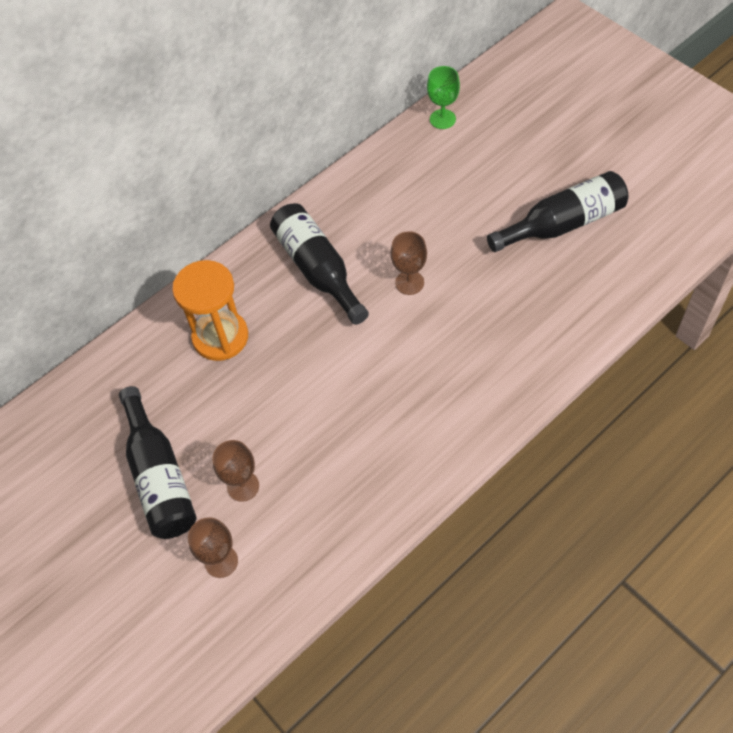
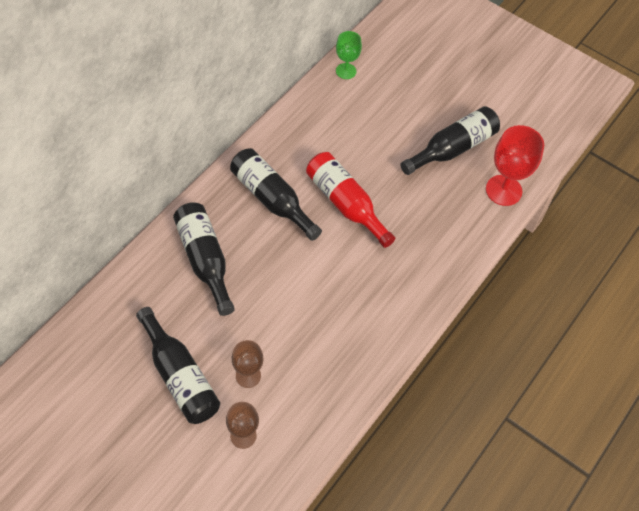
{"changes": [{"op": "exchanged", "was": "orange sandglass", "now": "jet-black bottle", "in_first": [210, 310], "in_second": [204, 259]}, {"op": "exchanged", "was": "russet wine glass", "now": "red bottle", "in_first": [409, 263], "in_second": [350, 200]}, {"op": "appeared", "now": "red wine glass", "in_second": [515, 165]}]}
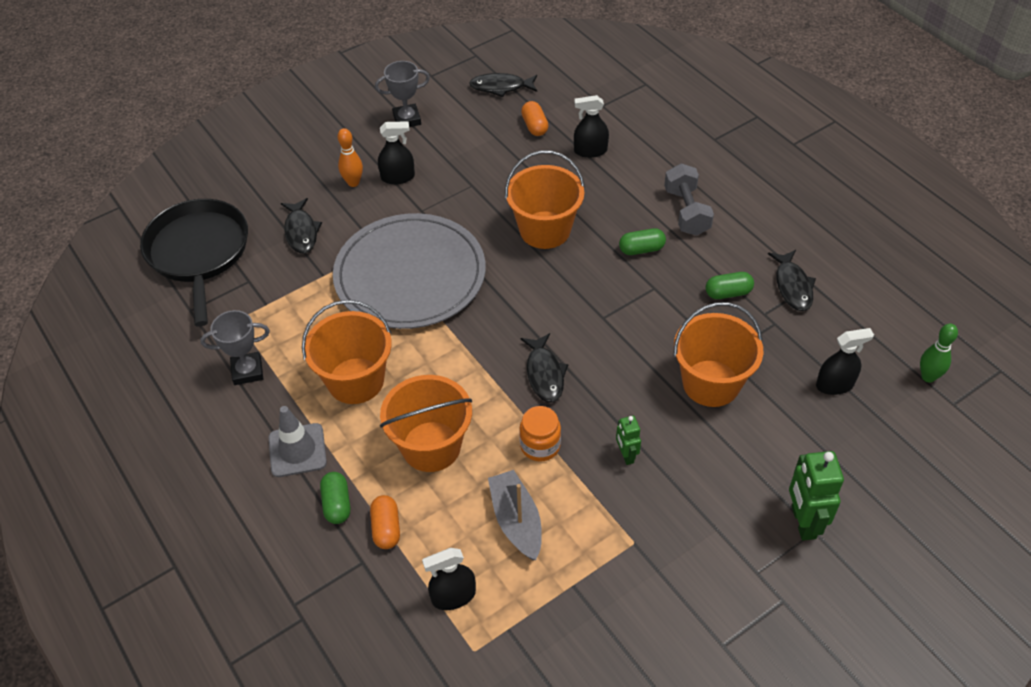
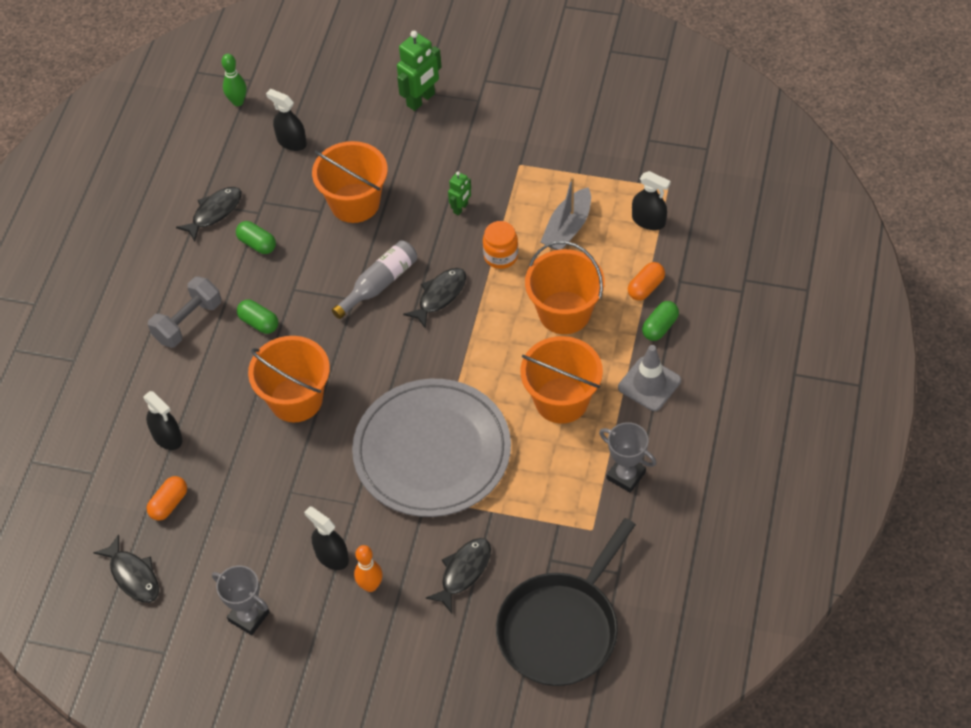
{"changes": [{"op": "appeared", "now": "ash-grey bottle", "in_second": [374, 279]}]}
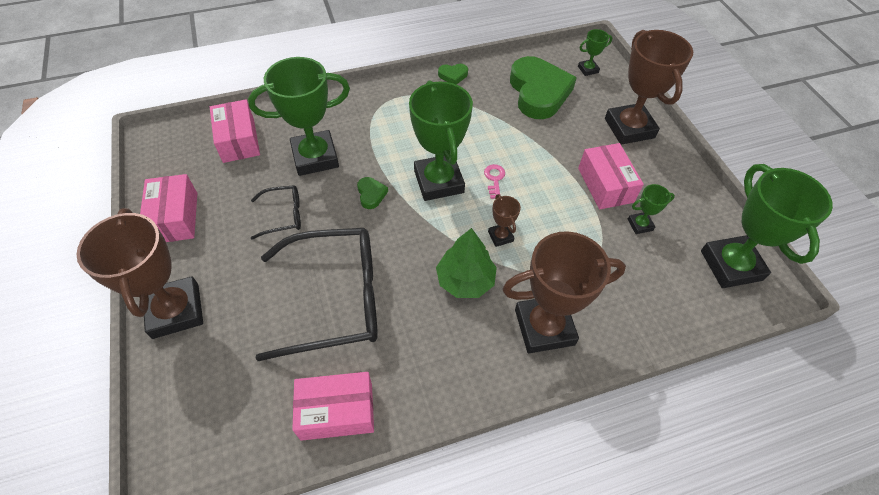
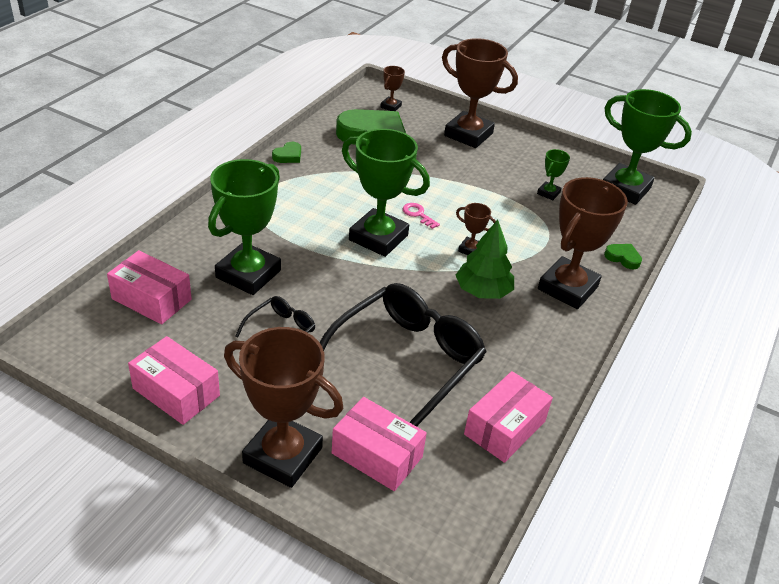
{"changes": [{"op": "relocated", "was": "leaf-green heart shape", "in_first": [372, 193], "in_second": [623, 256]}, {"op": "colour", "was": "leaf-green award cup", "now": "russet award cup", "in_first": [595, 52], "in_second": [392, 88]}, {"op": "relocated", "was": "rose-pink package", "in_first": [611, 176], "in_second": [379, 444]}]}
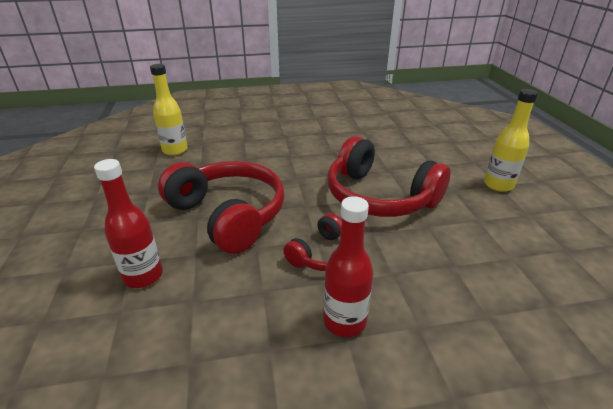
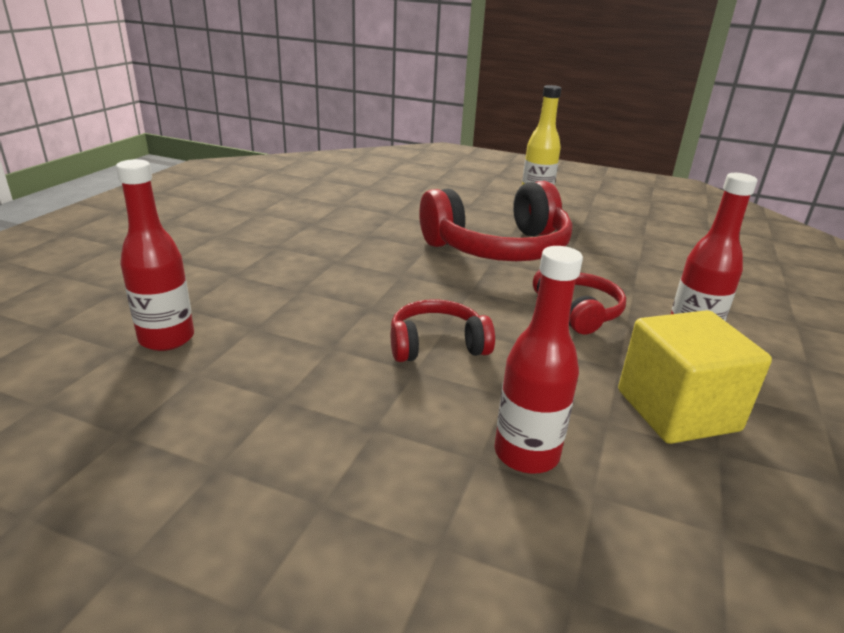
{"changes": [{"op": "colour", "was": "golden bottle", "now": "red bottle", "in_first": [169, 110], "in_second": [155, 255]}, {"op": "size", "was": "red over-ear headphones", "in_first": [221, 207], "in_second": [443, 331], "ratio": 0.52}, {"op": "appeared", "now": "golden solid cube", "in_second": [695, 377]}]}
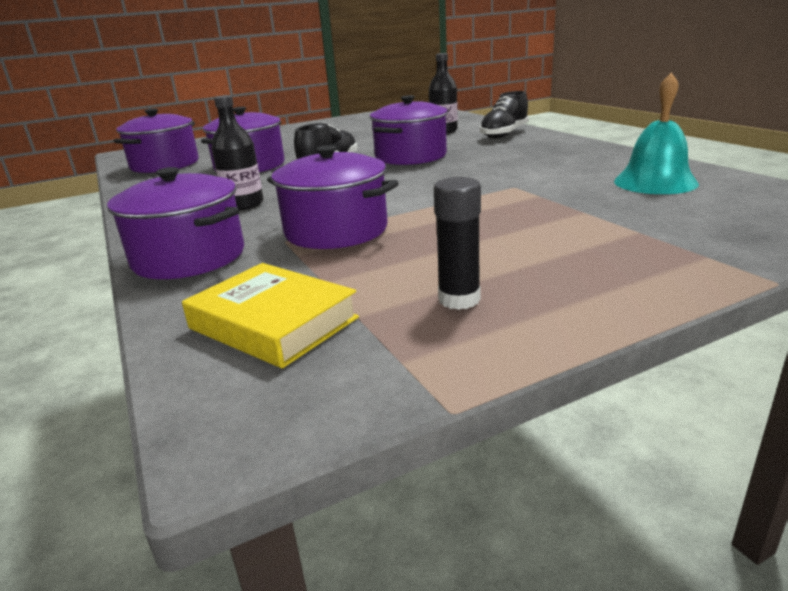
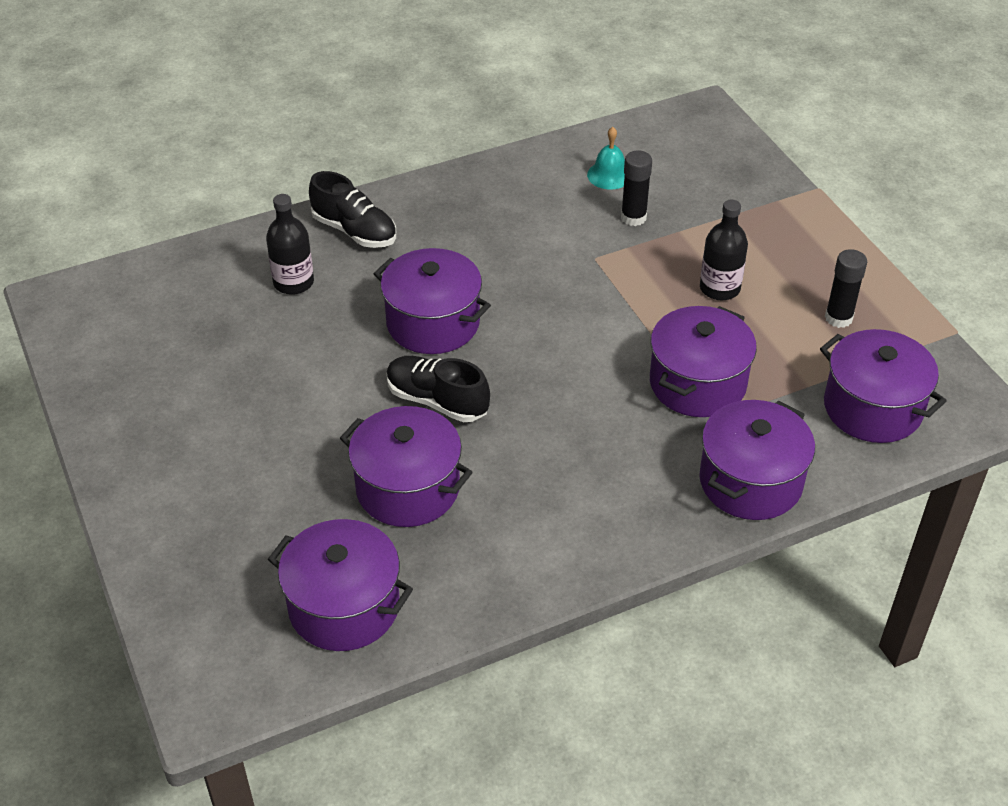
{"changes": [{"op": "exchanged", "was": "golden hardback", "now": "purple pot", "in_first": [270, 315], "in_second": [883, 386]}, {"op": "relocated", "was": "jet-black bottle", "in_first": [237, 152], "in_second": [724, 250]}, {"op": "size", "was": "aqua school bell", "in_first": [656, 133], "in_second": [606, 158], "ratio": 0.63}, {"op": "appeared", "now": "jet-black glue", "in_second": [636, 188]}]}
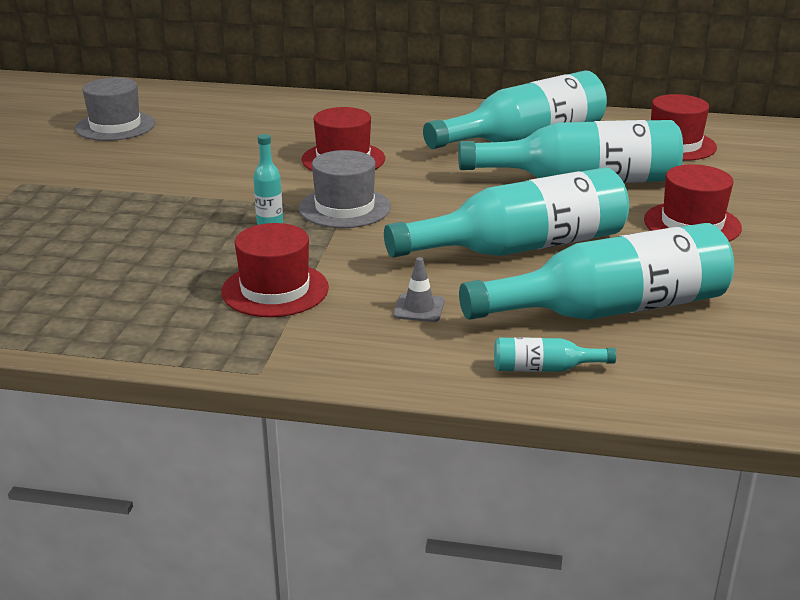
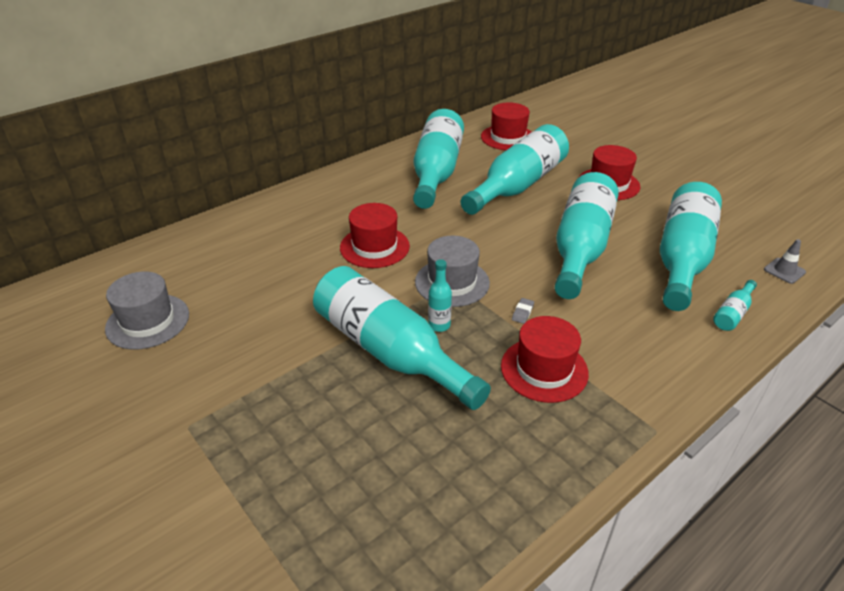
{"changes": [{"op": "relocated", "was": "ash-grey road cone", "in_first": [419, 289], "in_second": [785, 261]}, {"op": "appeared", "now": "aqua bottle", "in_second": [402, 338]}, {"op": "appeared", "now": "ash-grey gum eraser", "in_second": [523, 311]}]}
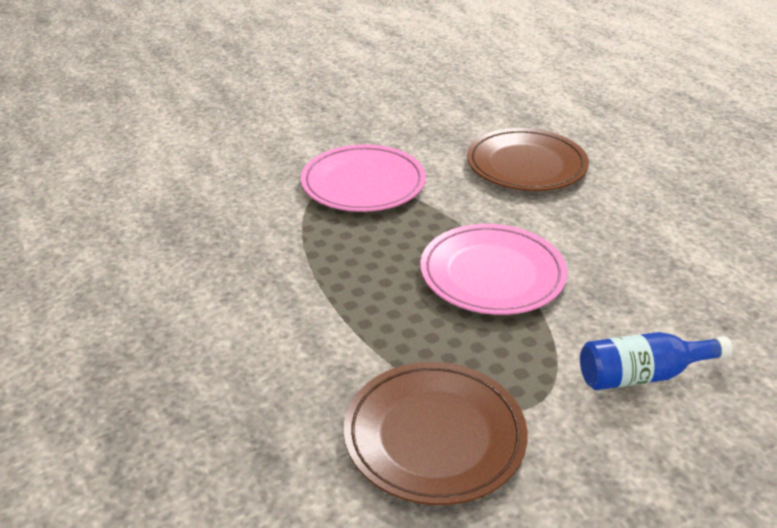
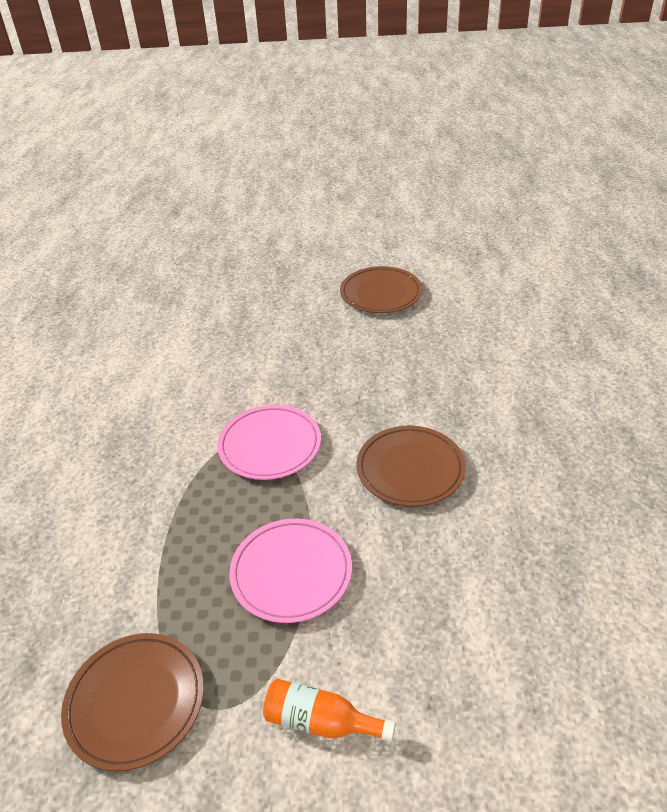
{"changes": [{"op": "colour", "was": "royal blue bottle", "now": "orange bottle", "in_first": [656, 361], "in_second": [329, 710]}, {"op": "appeared", "now": "russet flat dish", "in_second": [381, 289]}]}
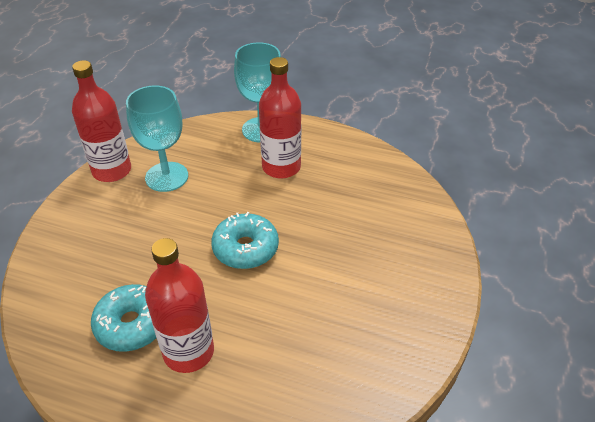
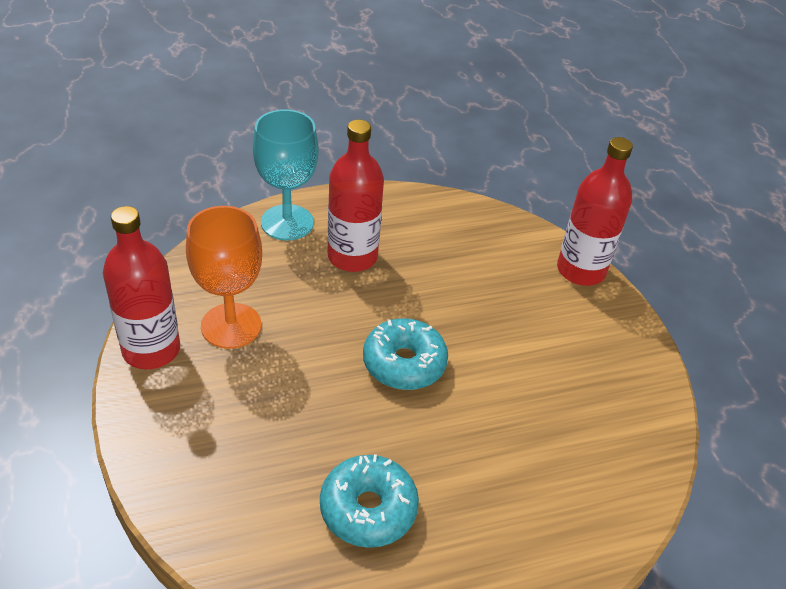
{"changes": [{"op": "colour", "was": "aqua wine glass", "now": "orange wine glass", "in_first": [157, 138], "in_second": [224, 277]}, {"op": "relocated", "was": "red bottle", "in_first": [179, 305], "in_second": [595, 211]}]}
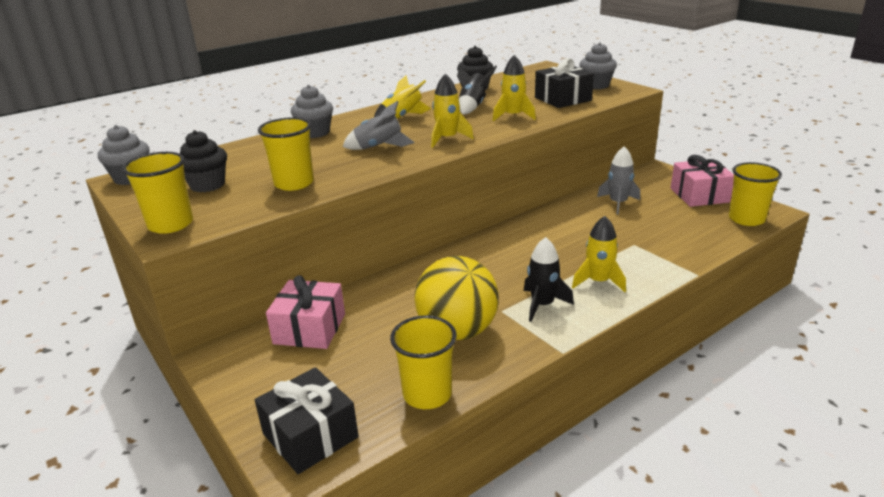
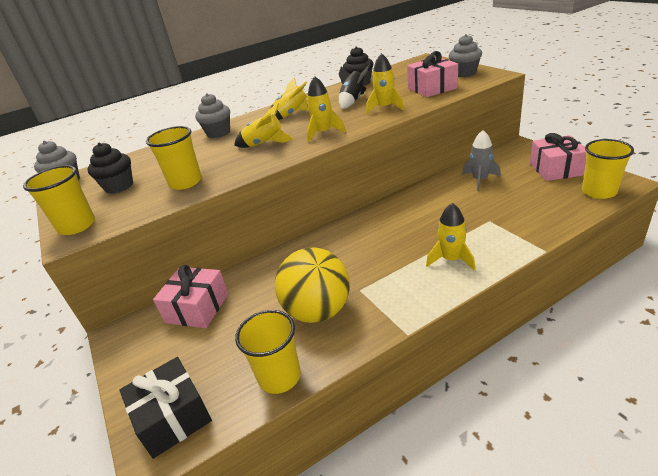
{"changes": [{"op": "colour", "was": "ash-grey spaceship", "now": "golden spaceship", "in_first": [379, 125], "in_second": [264, 125]}, {"op": "missing", "was": "jet-black spaceship", "in_first": [549, 279]}, {"op": "colour", "was": "jet-black present", "now": "rose-pink present", "in_first": [564, 83], "in_second": [432, 74]}]}
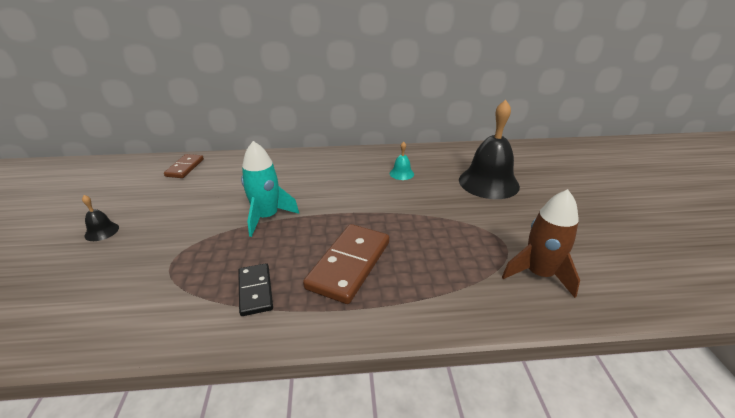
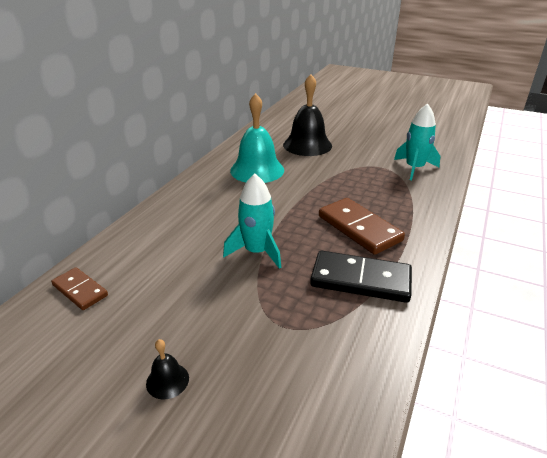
{"changes": [{"op": "size", "was": "jet-black domino tile", "in_first": [255, 289], "in_second": [361, 277], "ratio": 1.71}, {"op": "size", "was": "aqua school bell", "in_first": [402, 160], "in_second": [257, 138], "ratio": 2.32}, {"op": "colour", "was": "russet spaceship", "now": "aqua spaceship", "in_first": [541, 243], "in_second": [417, 141]}]}
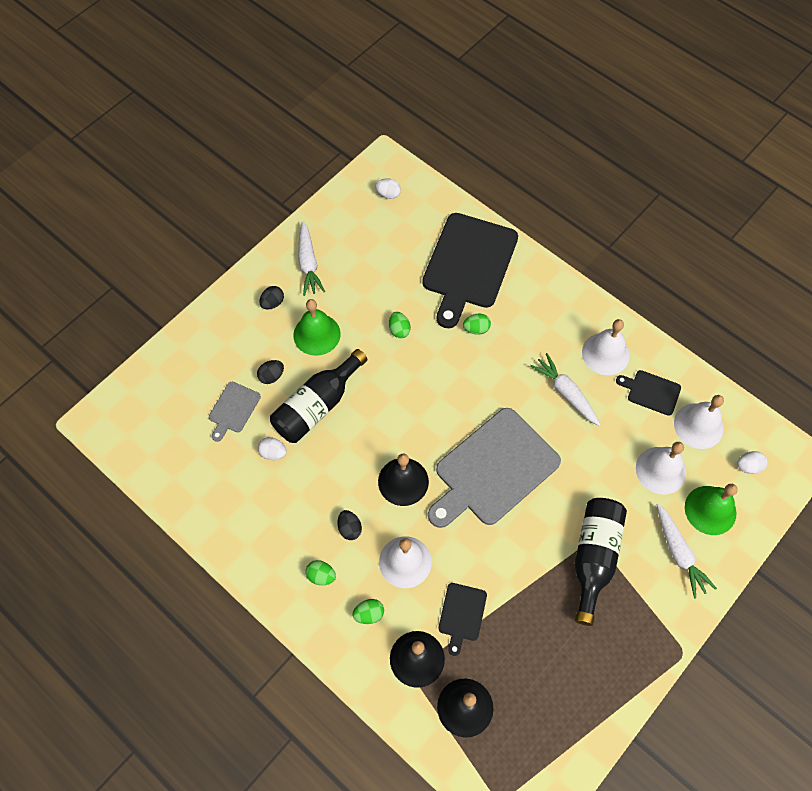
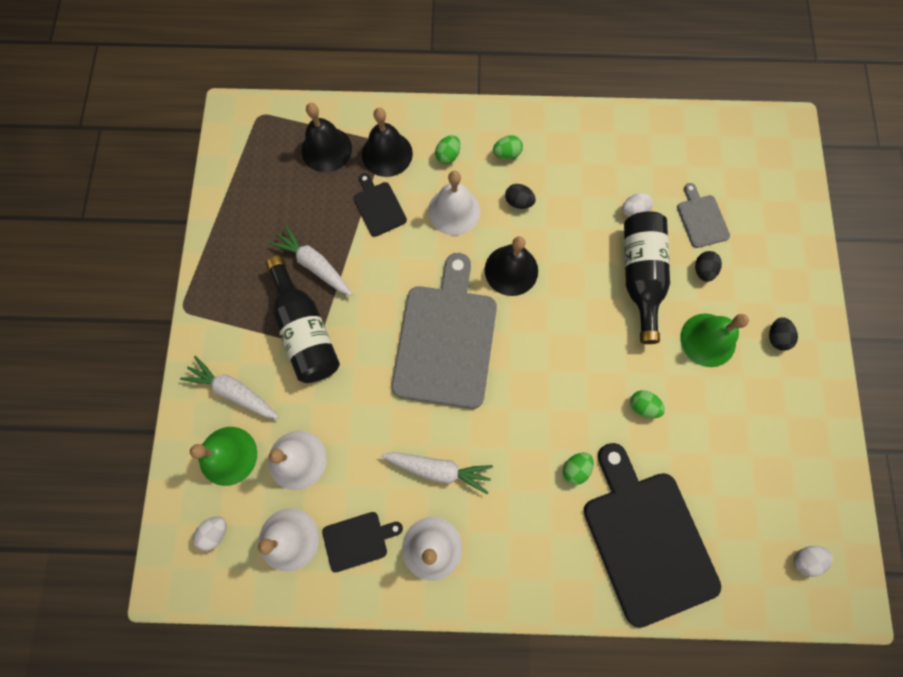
{"changes": [{"op": "relocated", "was": "pure white toy carrot", "in_first": [311, 259], "in_second": [310, 260]}]}
